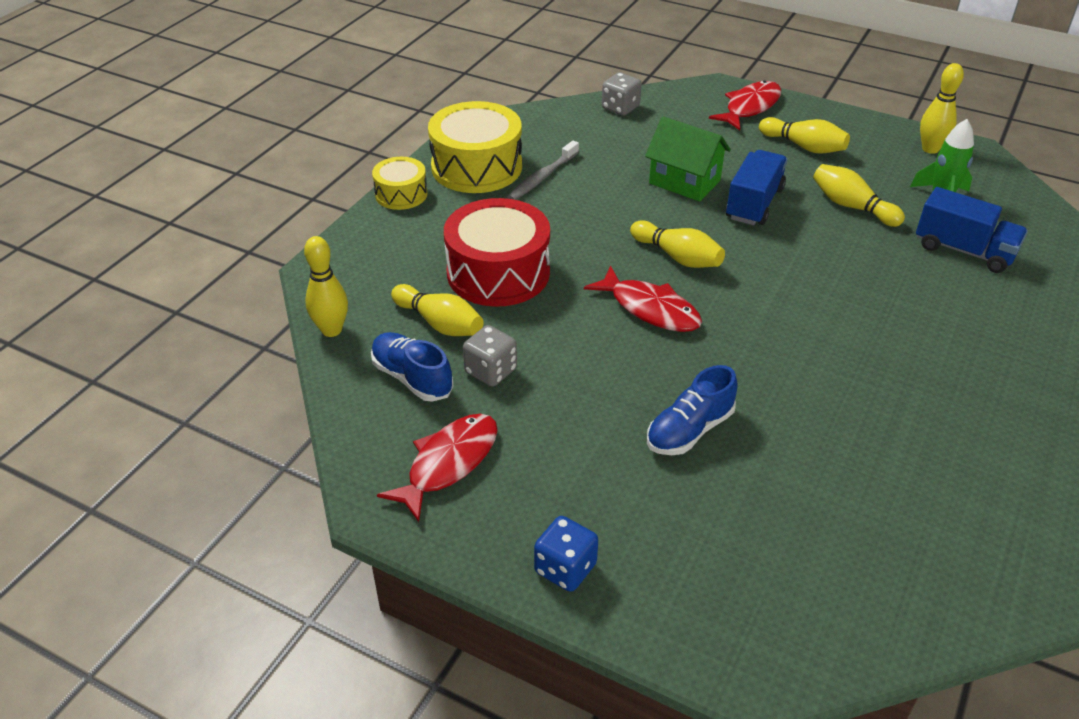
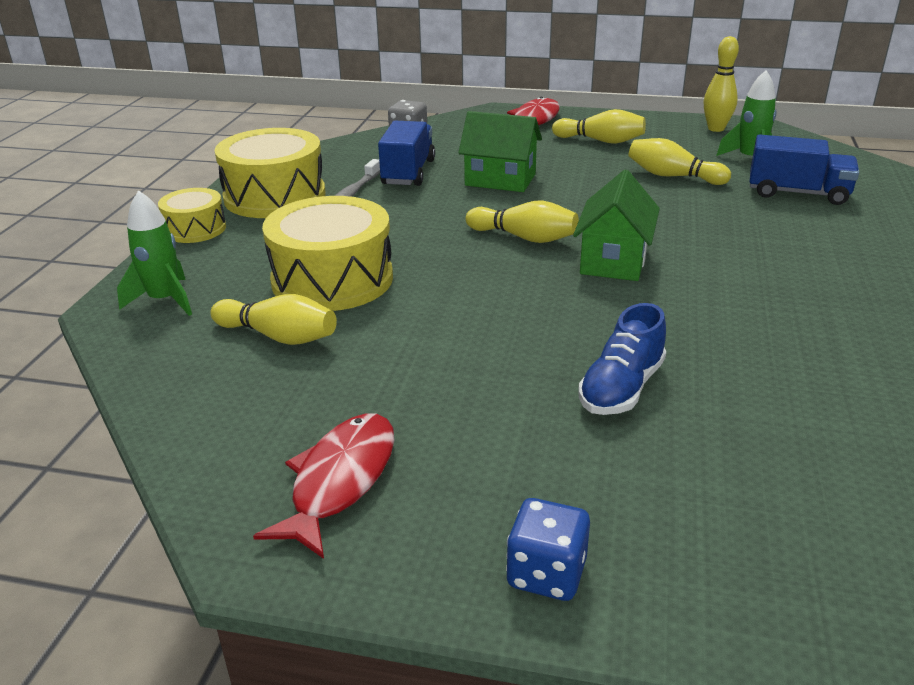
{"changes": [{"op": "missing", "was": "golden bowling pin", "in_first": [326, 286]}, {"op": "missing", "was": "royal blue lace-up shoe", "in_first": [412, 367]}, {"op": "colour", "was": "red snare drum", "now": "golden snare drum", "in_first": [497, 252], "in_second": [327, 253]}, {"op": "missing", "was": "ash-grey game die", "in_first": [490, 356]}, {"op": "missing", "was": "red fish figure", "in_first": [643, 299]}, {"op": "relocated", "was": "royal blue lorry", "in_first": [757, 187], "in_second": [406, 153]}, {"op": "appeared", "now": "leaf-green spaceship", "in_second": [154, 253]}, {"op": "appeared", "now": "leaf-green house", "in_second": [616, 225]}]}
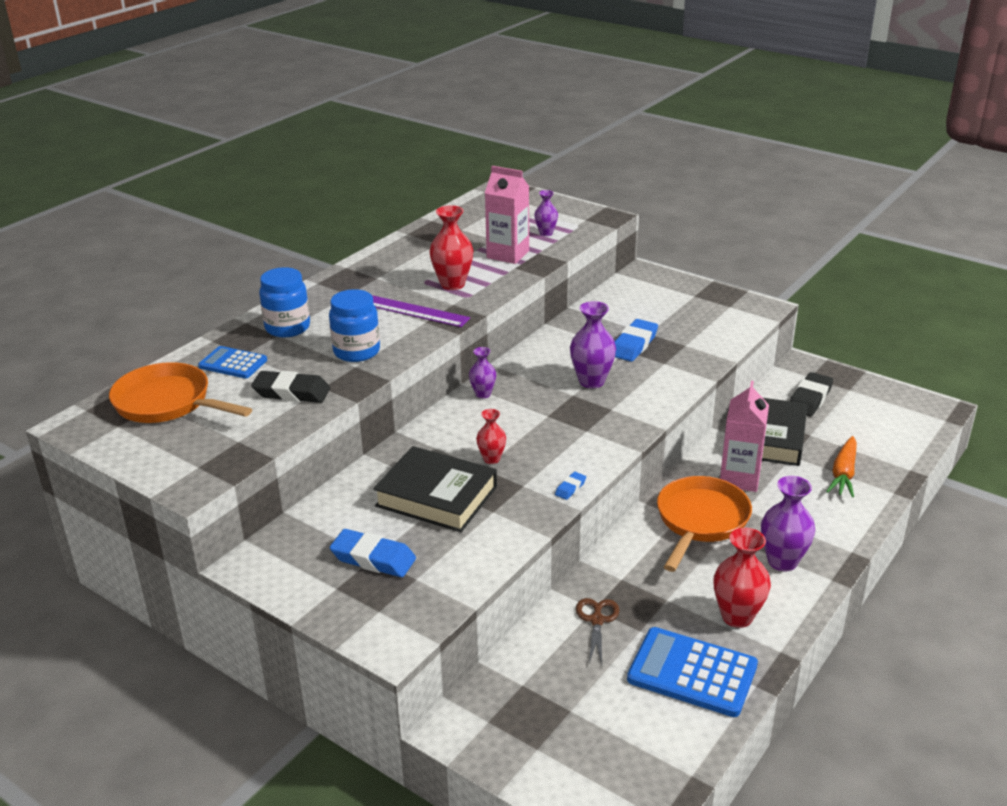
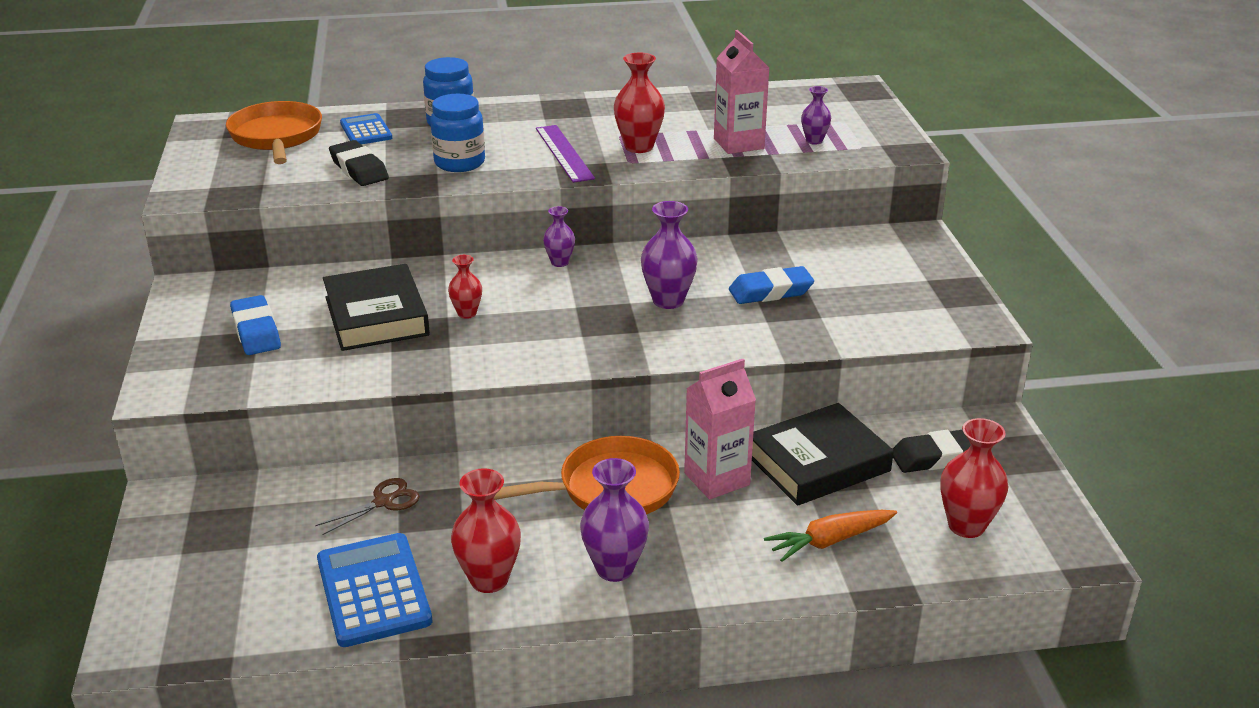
{"changes": [{"op": "missing", "was": "royal blue gum eraser", "in_first": [570, 486]}, {"op": "appeared", "now": "red vase", "in_second": [974, 478]}]}
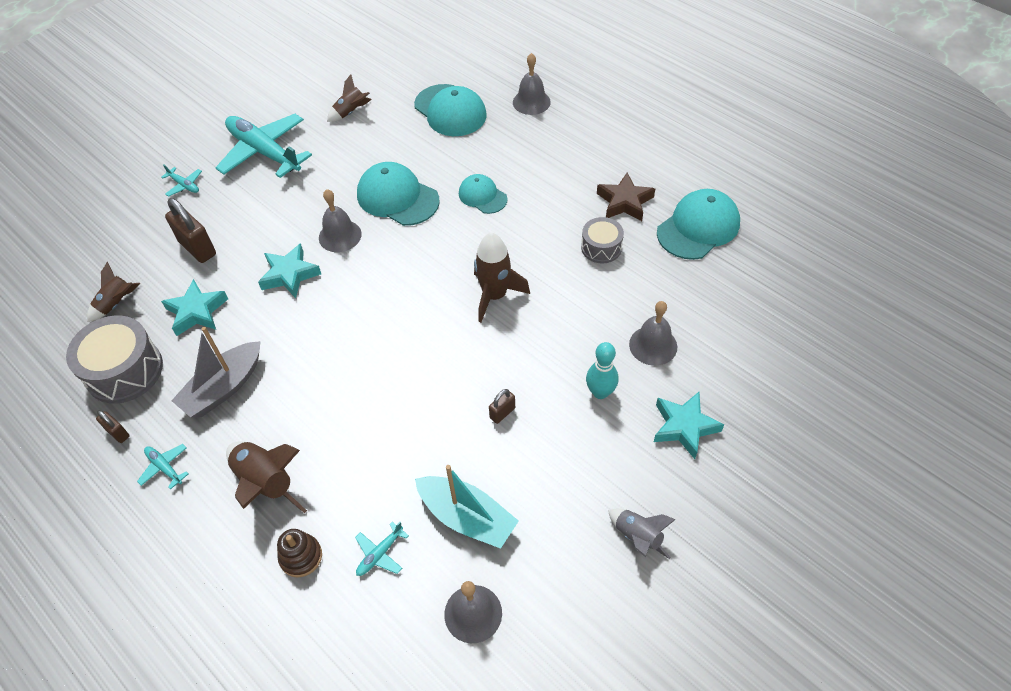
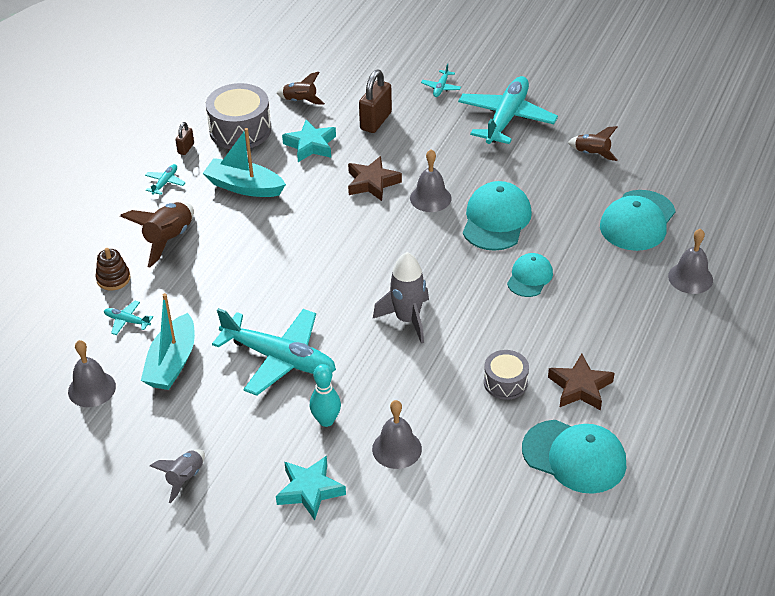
{"changes": [{"op": "colour", "was": "ash-grey sailboat", "now": "aqua sailboat", "in_first": [216, 371], "in_second": [244, 162]}, {"op": "colour", "was": "aqua star", "now": "russet star", "in_first": [289, 270], "in_second": [375, 178]}, {"op": "colour", "was": "russet spaceship", "now": "ash-grey spaceship", "in_first": [502, 277], "in_second": [401, 298]}, {"op": "exchanged", "was": "russet padlock", "now": "aqua toy plane", "in_first": [502, 406], "in_second": [274, 352]}]}
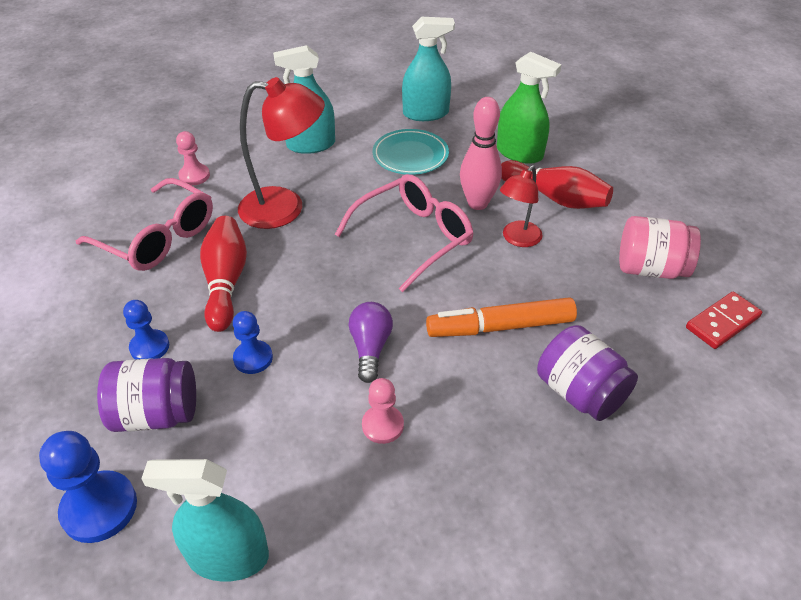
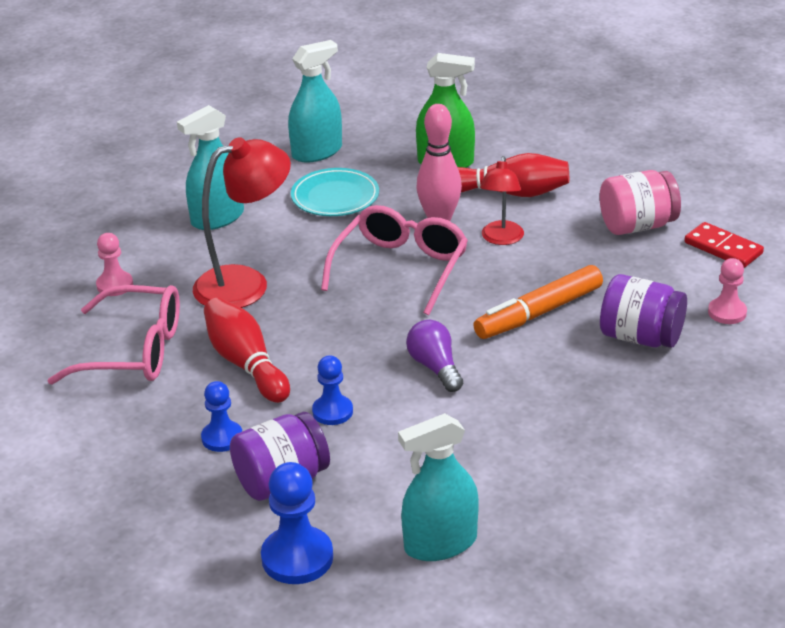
{"changes": [{"op": "relocated", "was": "rose-pink chess pawn", "in_first": [383, 411], "in_second": [727, 291]}, {"op": "spun", "was": "red domino tile", "in_first": [724, 320], "in_second": [724, 245], "clockwise": -75}]}
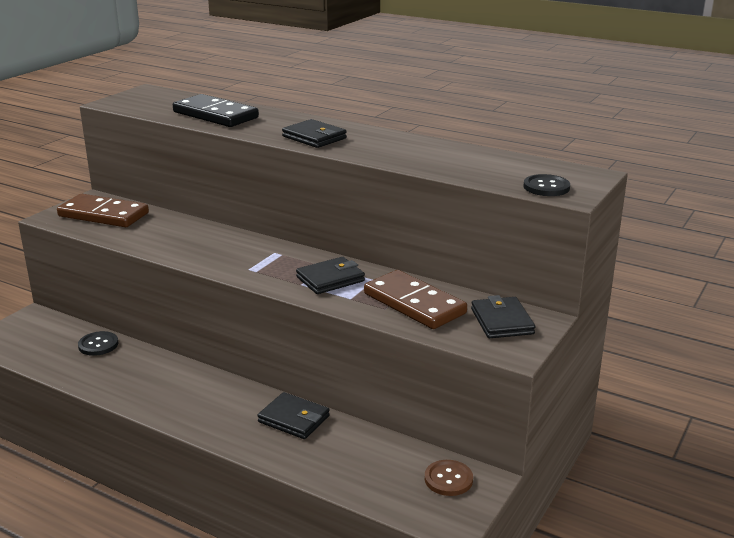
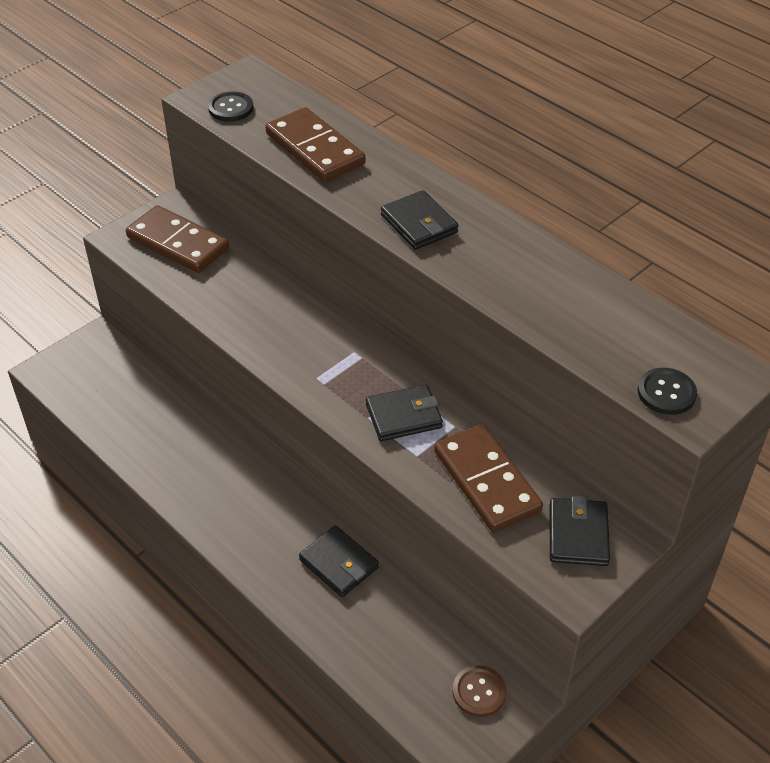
{"changes": [{"op": "relocated", "was": "jet-black sewing button", "in_first": [98, 343], "in_second": [230, 106]}, {"op": "colour", "was": "jet-black domino tile", "now": "russet domino tile", "in_first": [216, 110], "in_second": [315, 144]}]}
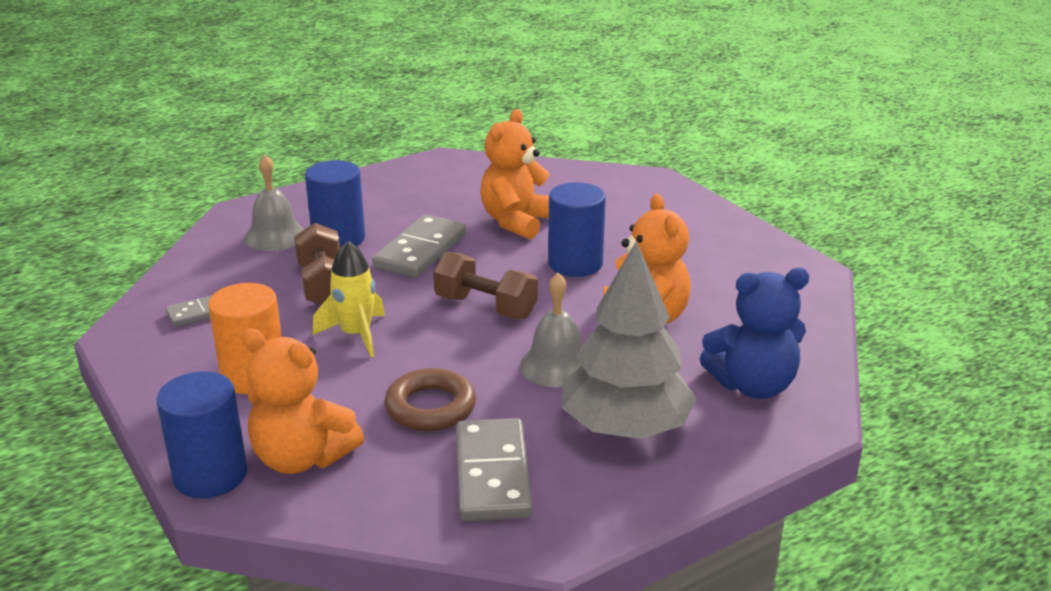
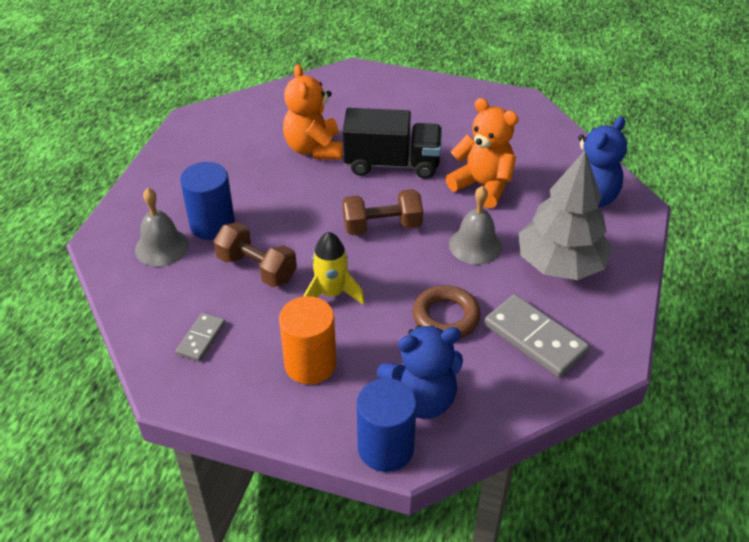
{"changes": [{"op": "colour", "was": "orange teddy", "now": "royal blue teddy", "in_first": [303, 401], "in_second": [420, 372]}, {"op": "missing", "was": "ash-grey domino tile", "in_first": [419, 246]}, {"op": "exchanged", "was": "royal blue cylinder shape", "now": "jet-black lorry", "in_first": [577, 229], "in_second": [392, 143]}]}
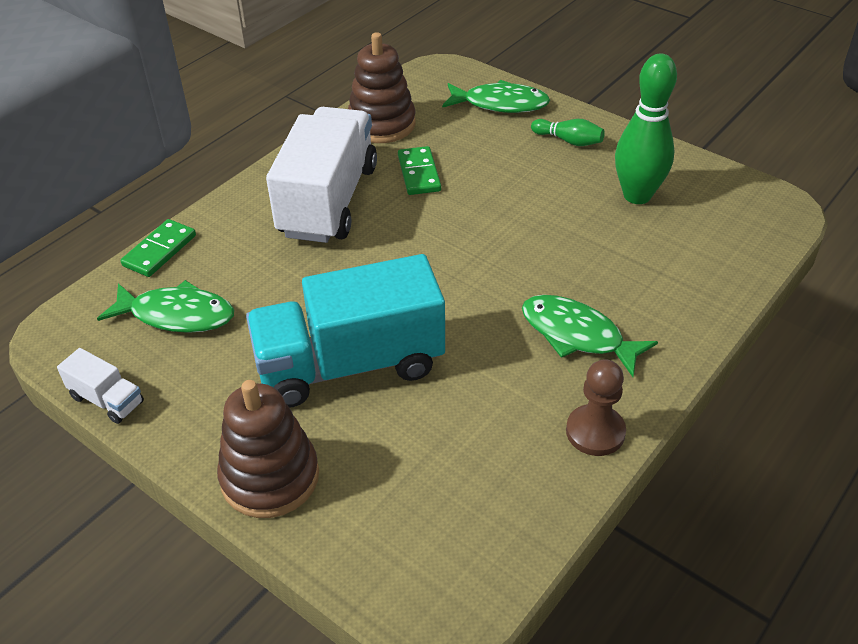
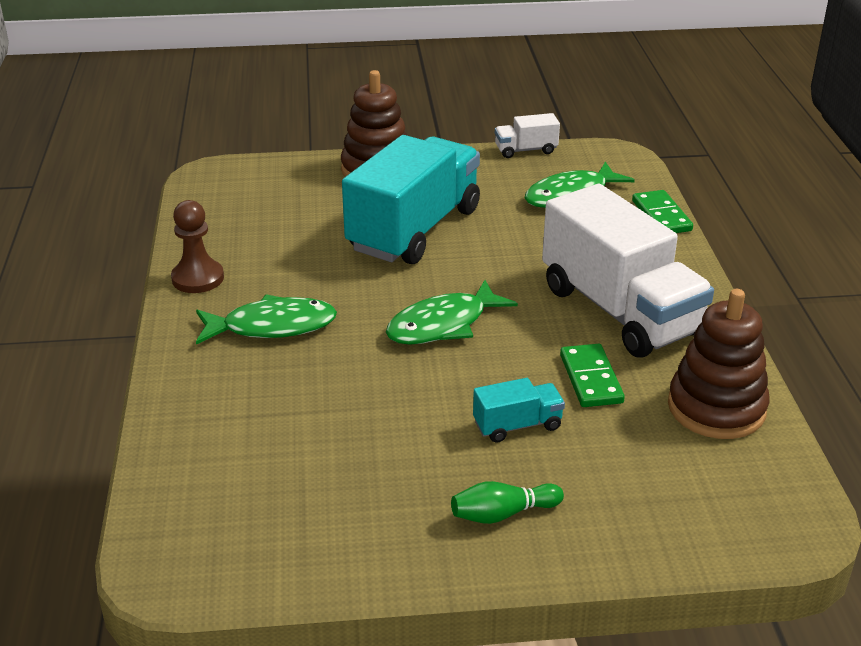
{"changes": [{"op": "spun", "was": "leaf-green domino tile", "in_first": [419, 170], "in_second": [592, 375], "clockwise": 45}, {"op": "relocated", "was": "leaf-green fish figure", "in_first": [496, 96], "in_second": [452, 312]}, {"op": "missing", "was": "leaf-green bowling pin", "in_first": [646, 129]}, {"op": "appeared", "now": "aqua lorry", "in_second": [519, 410]}]}
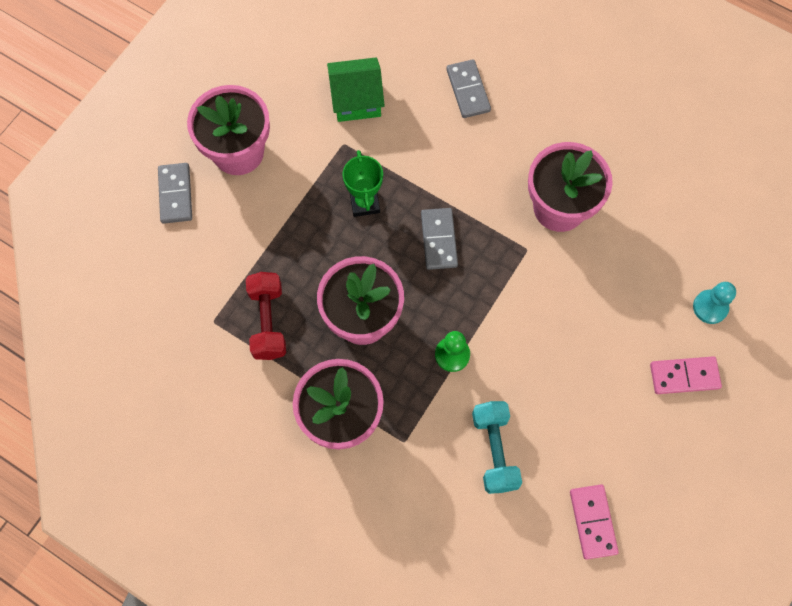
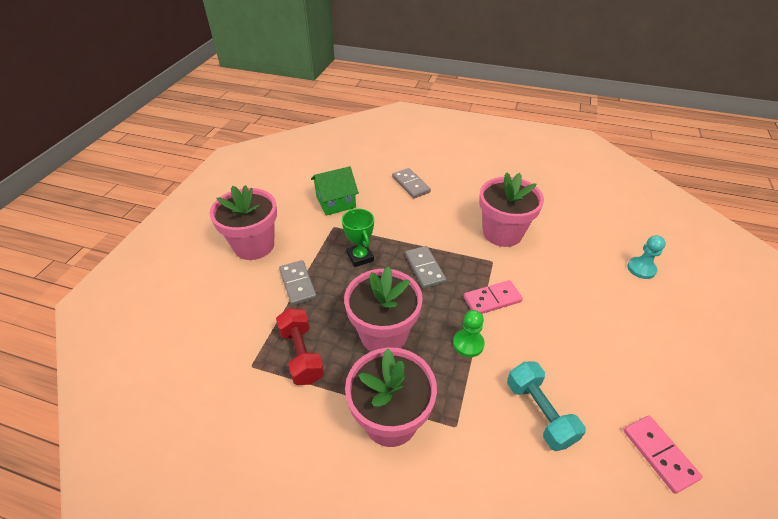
{"changes": [{"op": "relocated", "was": "ash-grey domino tile", "in_first": [175, 193], "in_second": [298, 283]}, {"op": "relocated", "was": "rose-pink domino tile", "in_first": [686, 375], "in_second": [493, 297]}]}
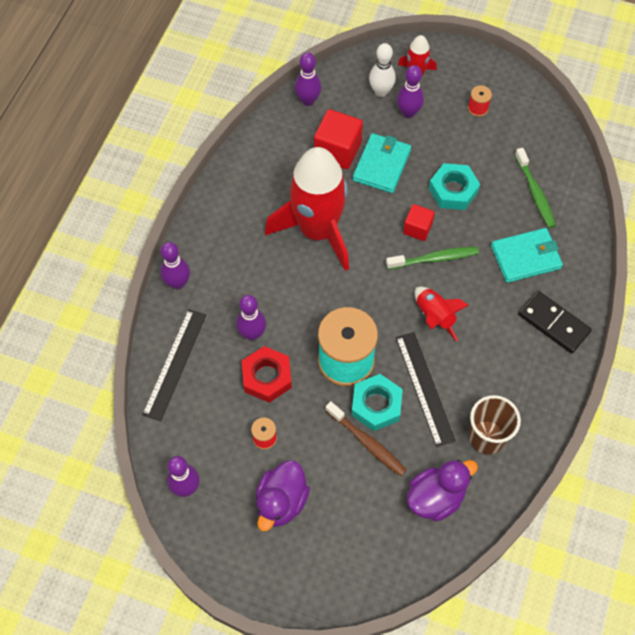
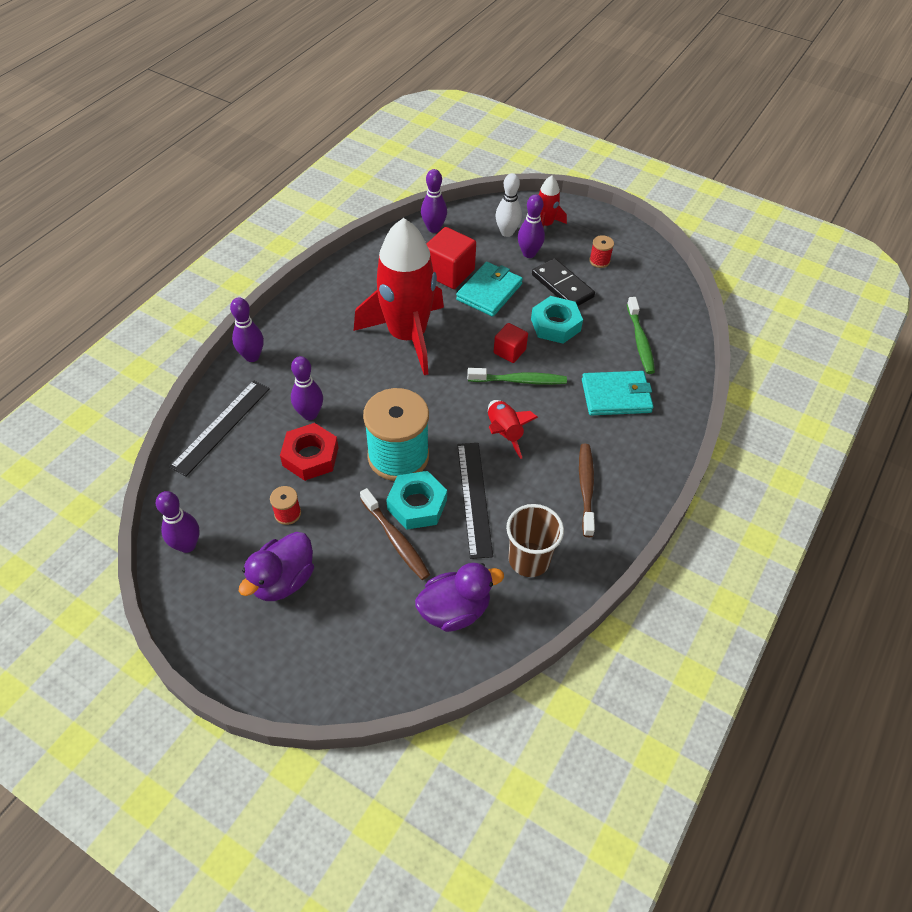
{"changes": [{"op": "relocated", "was": "jet-black domino tile", "in_first": [555, 322], "in_second": [563, 282]}, {"op": "appeared", "now": "russet tooth brush", "in_second": [587, 490]}]}
